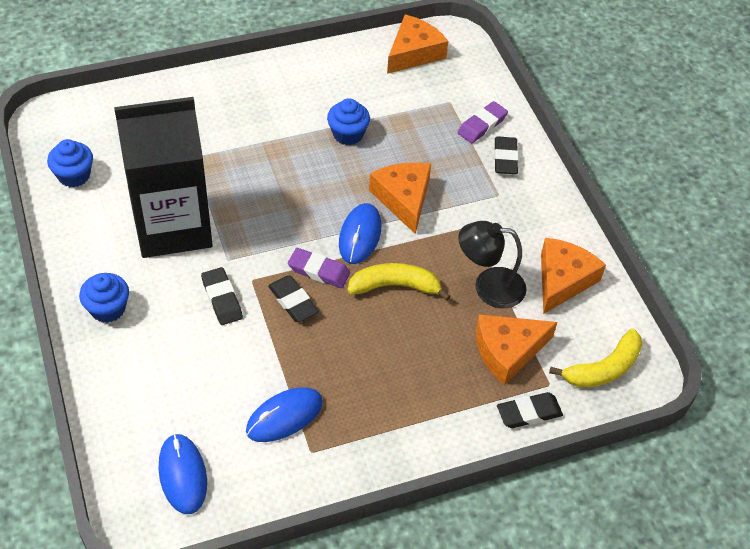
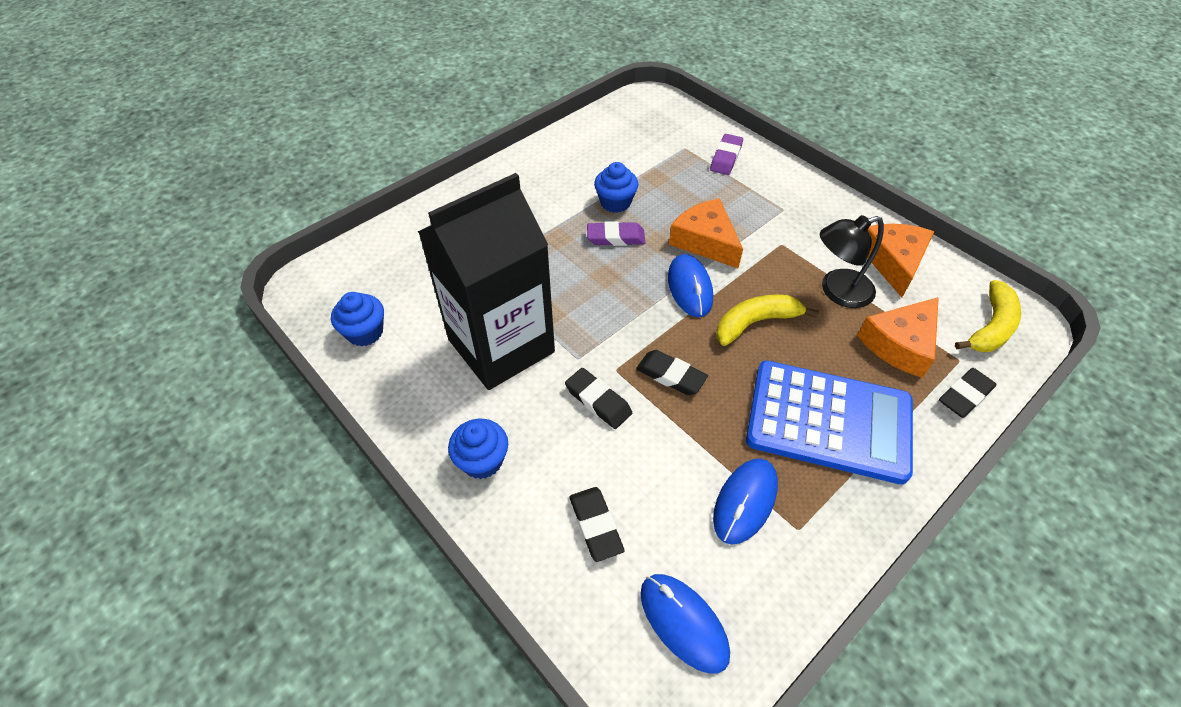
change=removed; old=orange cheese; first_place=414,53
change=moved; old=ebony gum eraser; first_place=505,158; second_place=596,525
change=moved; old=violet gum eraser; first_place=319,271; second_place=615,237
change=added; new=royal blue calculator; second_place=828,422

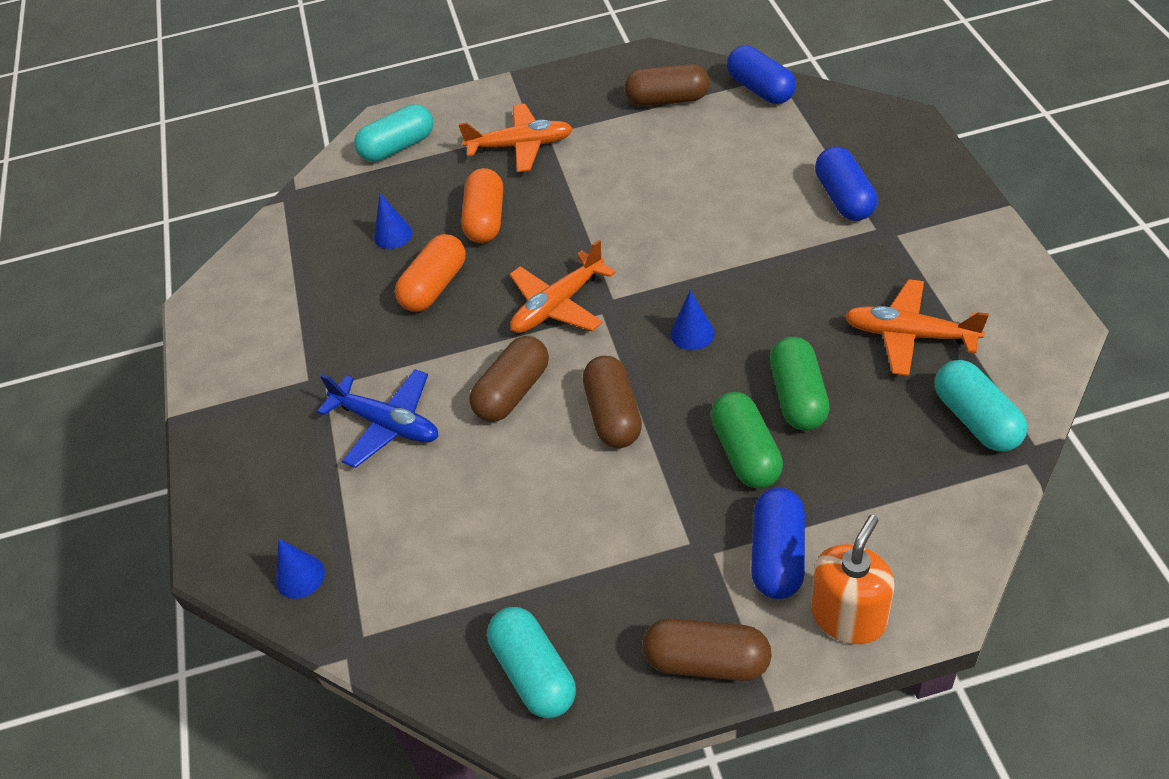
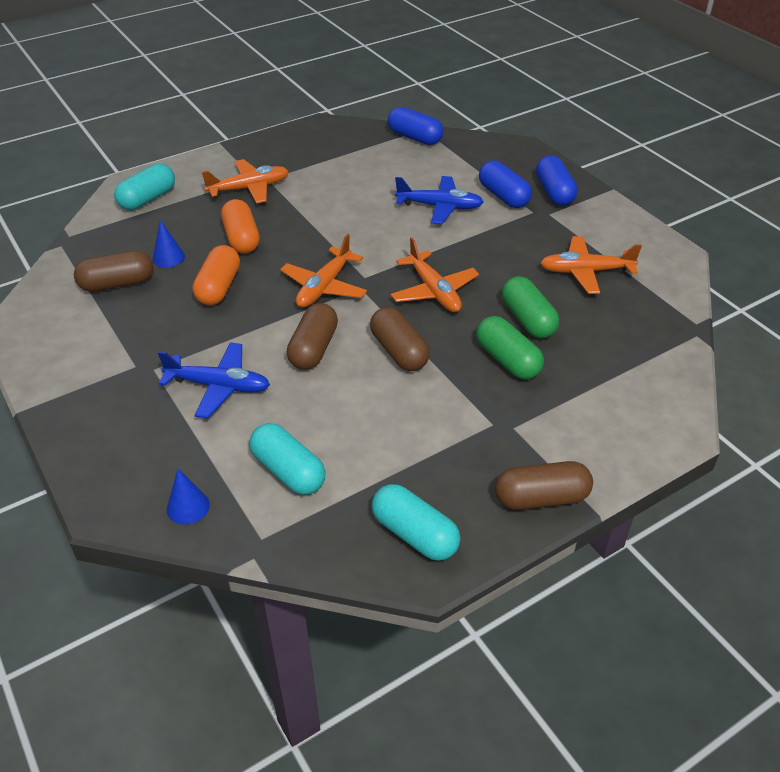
change=moved; old=brown pill; first_place=667,100; second_place=117,283
change=replaced; old=royal blue cone; new=orange plane; first_place=692,333; second_place=434,291
change=moved; old=teal pill; first_place=976,419; second_place=288,471
change=moved; old=royal blue pill; first_place=778,555; second_place=554,192
change=removed; old=orange soap pump; first_place=848,616
change=added; new=royal blue plane; second_place=440,207

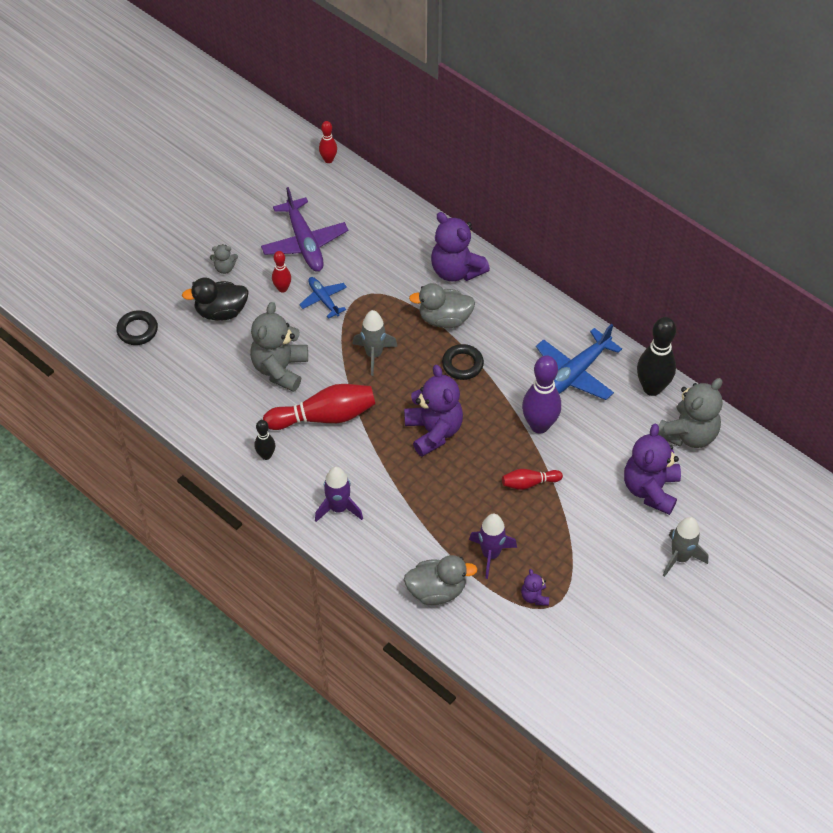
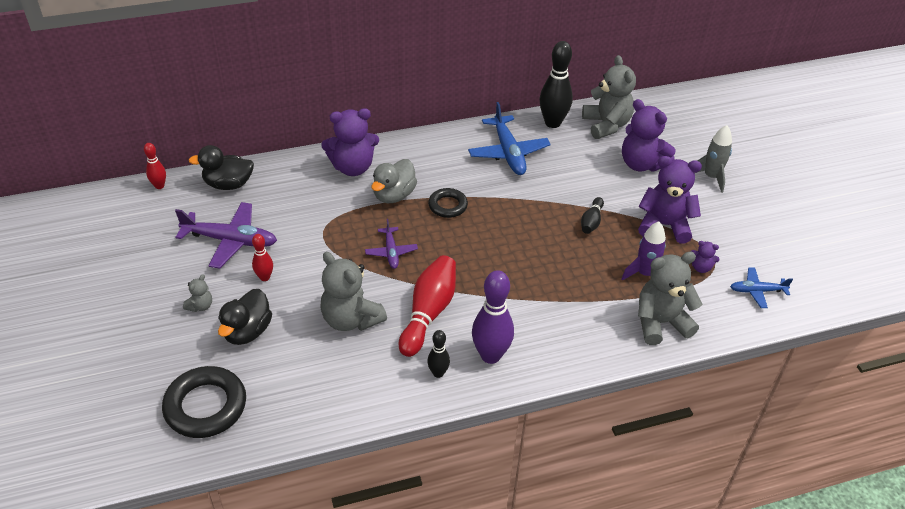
change=moved; old=royal blue plane; first_place=323,300; second_place=757,291
change=resized; old=ebony hoop; first_place=137,330; second_place=205,406; factor=1.7
change=replaced; old=ash-grey rocket; new=violet plane; first_place=374,354; second_place=391,252
change=moved; old=violet tenpin; first_place=539,425; second_place=490,355
change=moved; old=violet teddy bear; first_place=433,431; second_place=664,225
change=removed; old=violet rocket; first_place=338,508
change=recoloured; old=crimson tenpin; new=ebony tenpin; first_place=529,483; second_place=591,222
change=replaced; old=ash-grey duck; new=ash-grey teddy bear; first_place=436,590; second_place=660,323
change=added; new=ebony duck; second_place=228,184

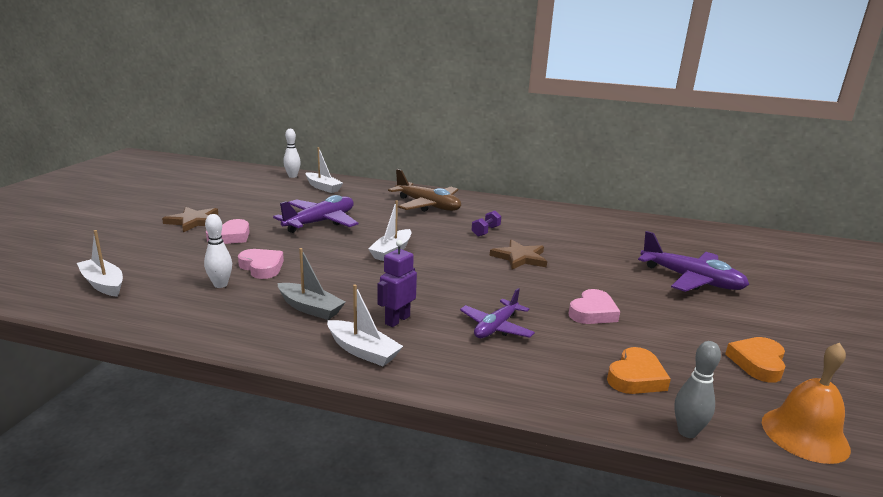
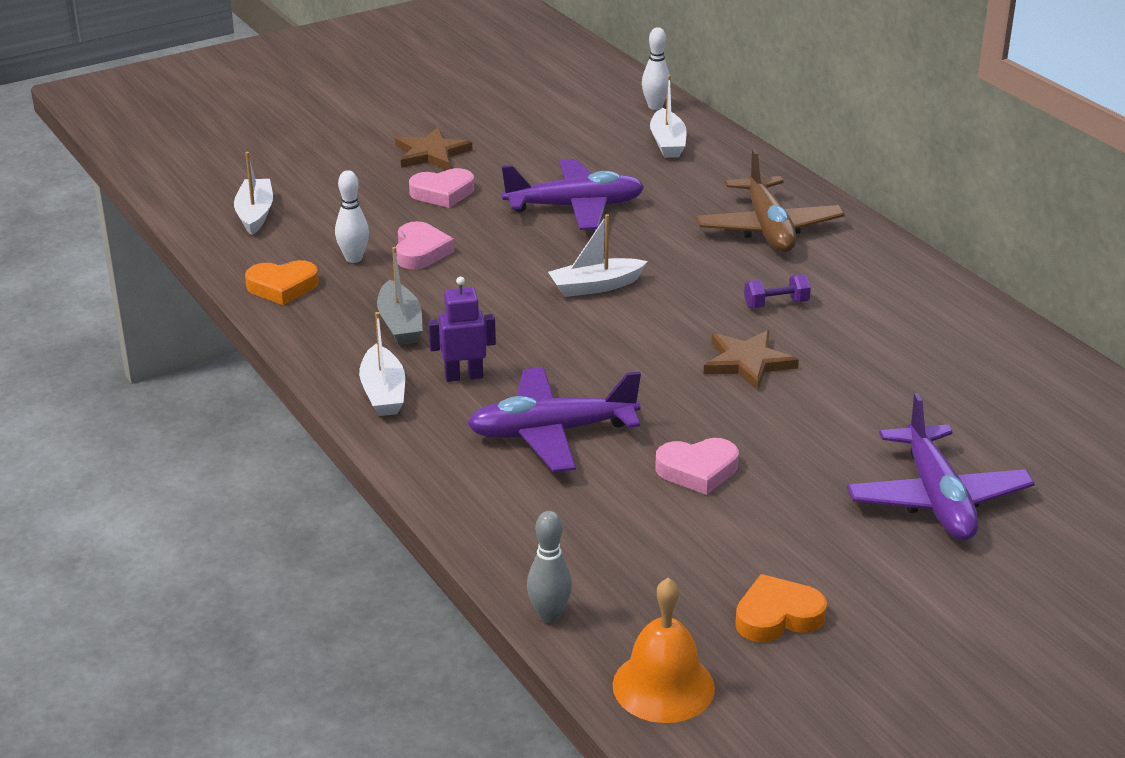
change=resized; old=violet plane; first_place=496,327; second_place=551,432; factor=1.59
change=moved; old=orange heart shape; first_place=636,377; second_place=282,287

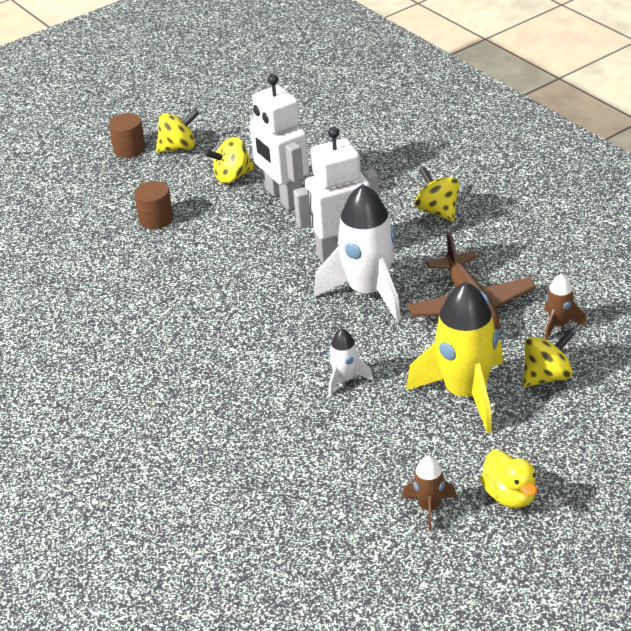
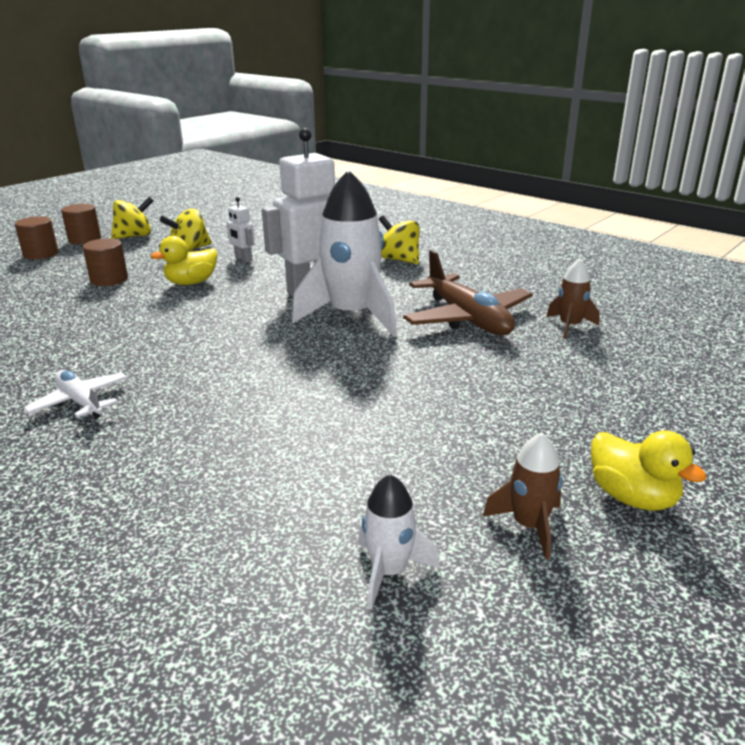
change=resized; old=pure white toy robot; first_place=283,197; second_place=243,259; factor=0.45
change=removed; old=golden rocket; first_place=465,394
change=moved; old=pure white rocket; first_place=345,379; second_place=389,571
change=removed; old=golden toy top; first_place=546,377
change=added; new=brown solid cylinder; second_place=41,254
change=added; new=golden duck; second_place=191,283
change=added; new=pure white plane; second_place=80,402

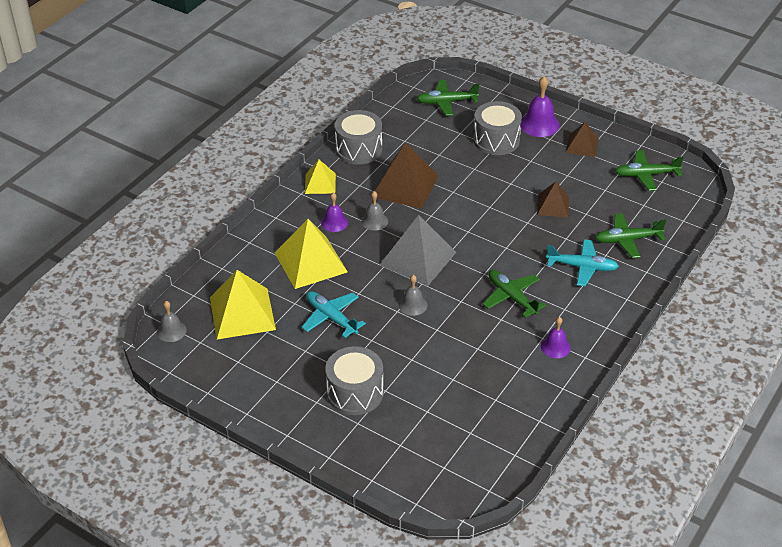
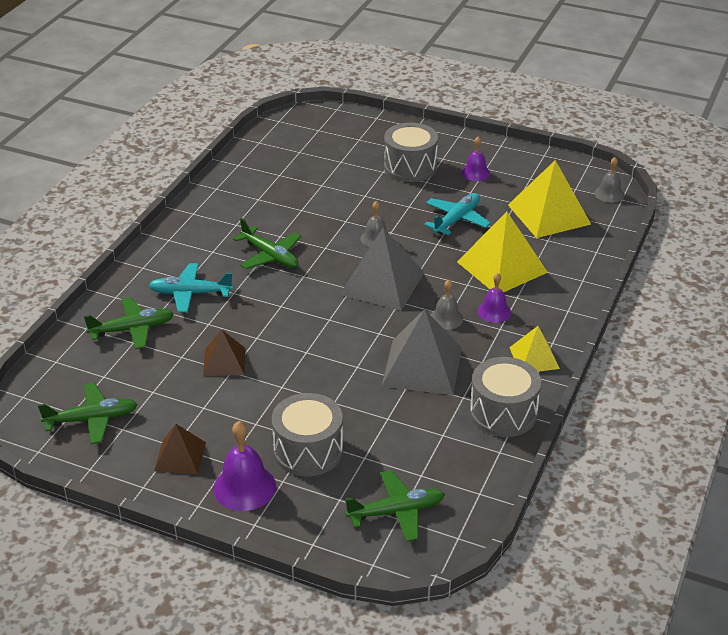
change=recoloured; old=brown pyramid; new=ash-grey pyramid; first_place=405,186; second_place=422,366
change=turned; old=teal plane; first_place=331,317; second_place=456,219; degrees=-90
change=moved; old=violet bell; first_place=555,347; second_place=475,173

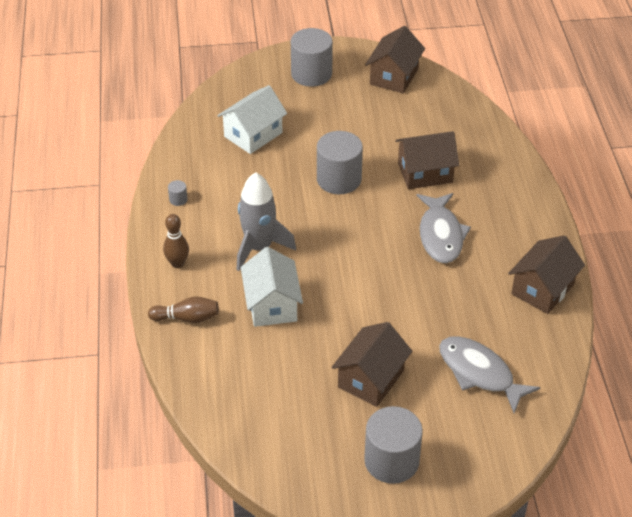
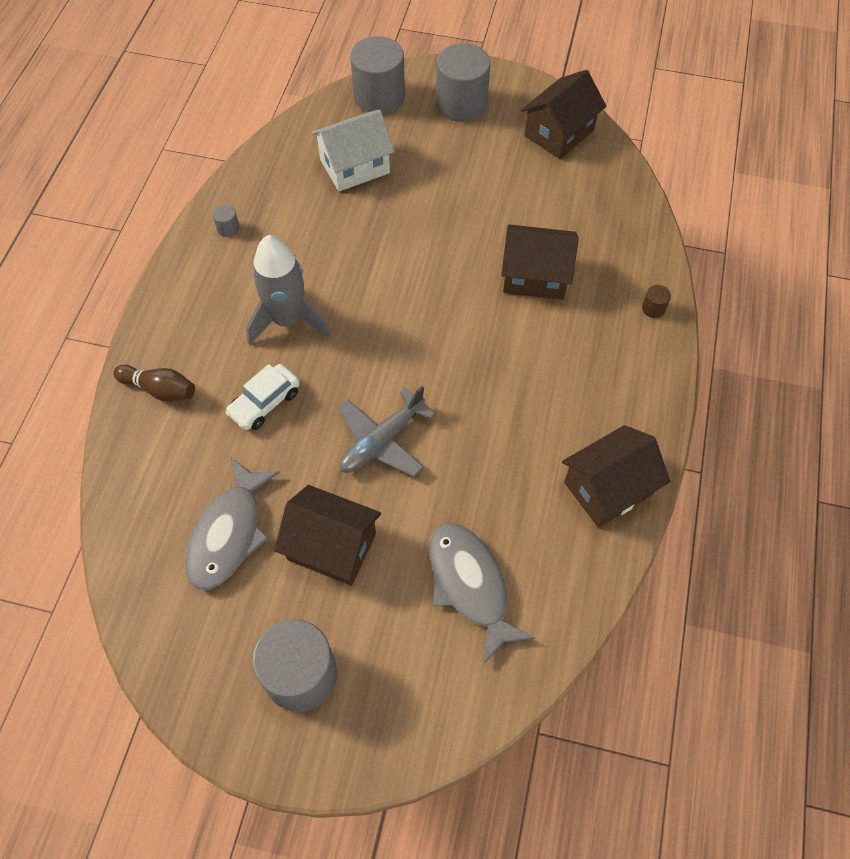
change=moved; old=ash-grey solid cylinder; first_place=339,179; second_place=379,97
change=moved; old=ash-grey fish; first_place=441,235; second_place=229,533
change=removed; old=brown tenpin; first_place=177,263
change=replaced; old=pure white toy house; new=pure white car; first_place=272,305; second_place=265,403
change=turned; old=brown toy house; first_place=371,379; second_place=332,546; degrees=60
change=added; new=brown solid cylinder; second_place=653,308
change=added; new=ash-grey plane; second_place=382,441

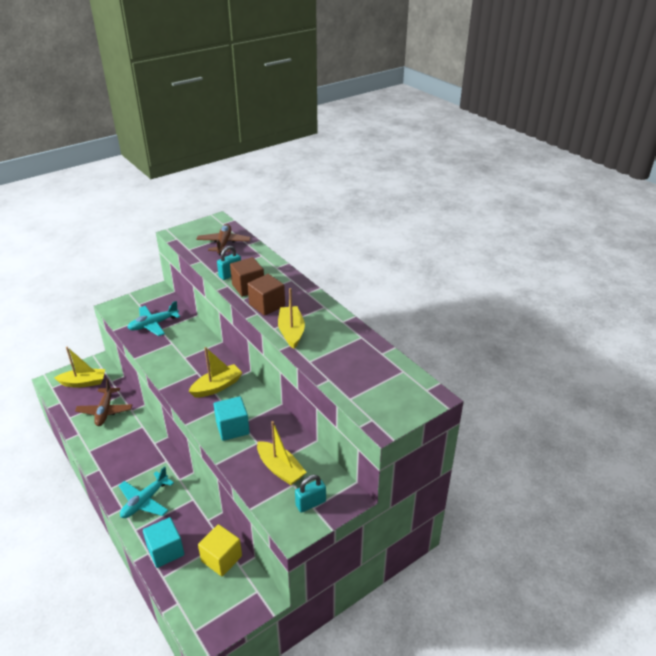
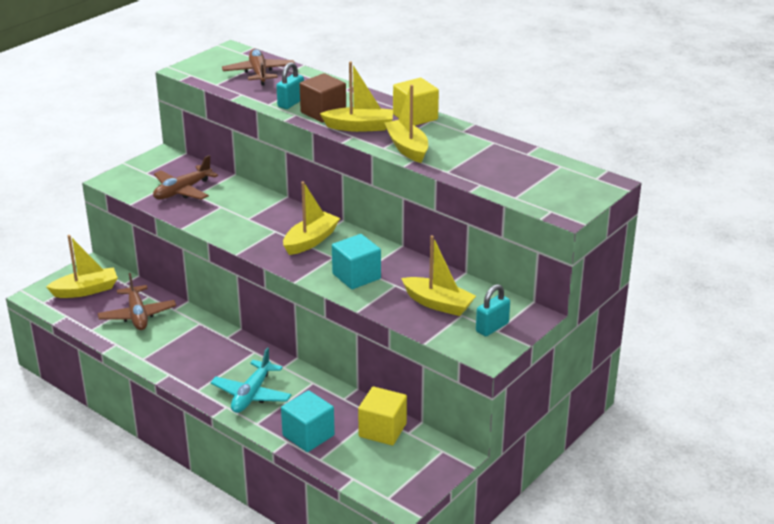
change=replaced; old=brown cube; new=golden boat; first_place=267,305; second_place=359,127
change=recoloured; old=teal plane; new=brown plane; first_place=153,324; second_place=182,191
change=added; new=golden cube; second_place=415,117

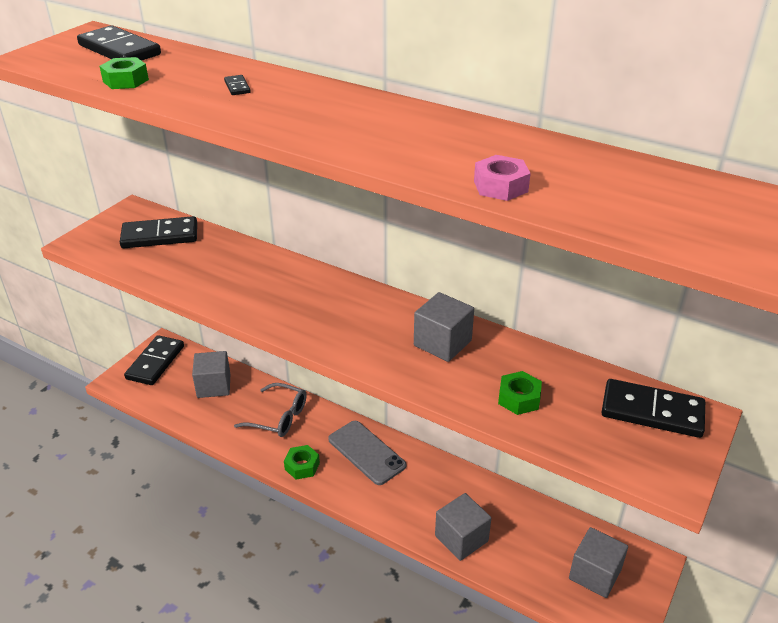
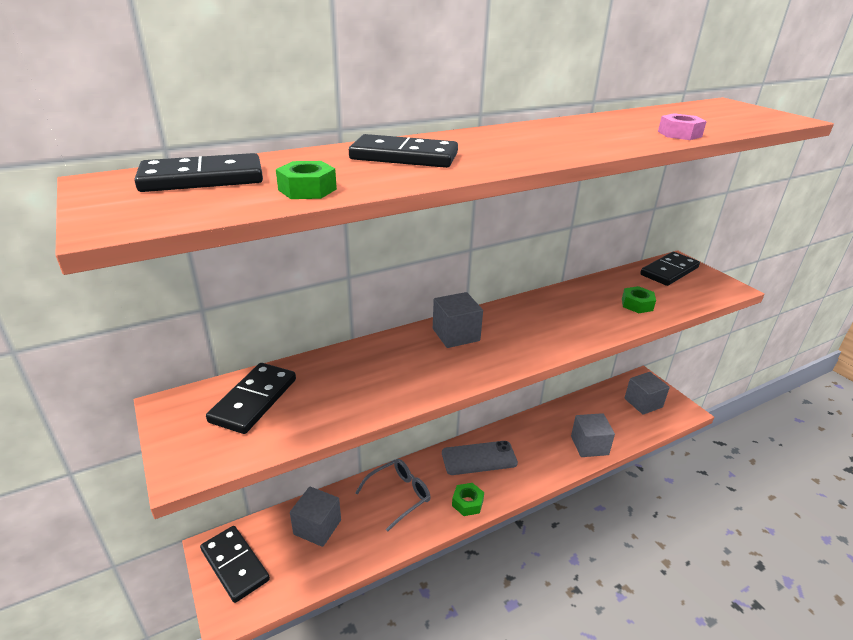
change=resized; old=ebony domino tile; first_place=237,87; second_place=404,157; factor=2.42
change=moved; old=ash-grey cube; first_place=442,343; second_place=456,335

